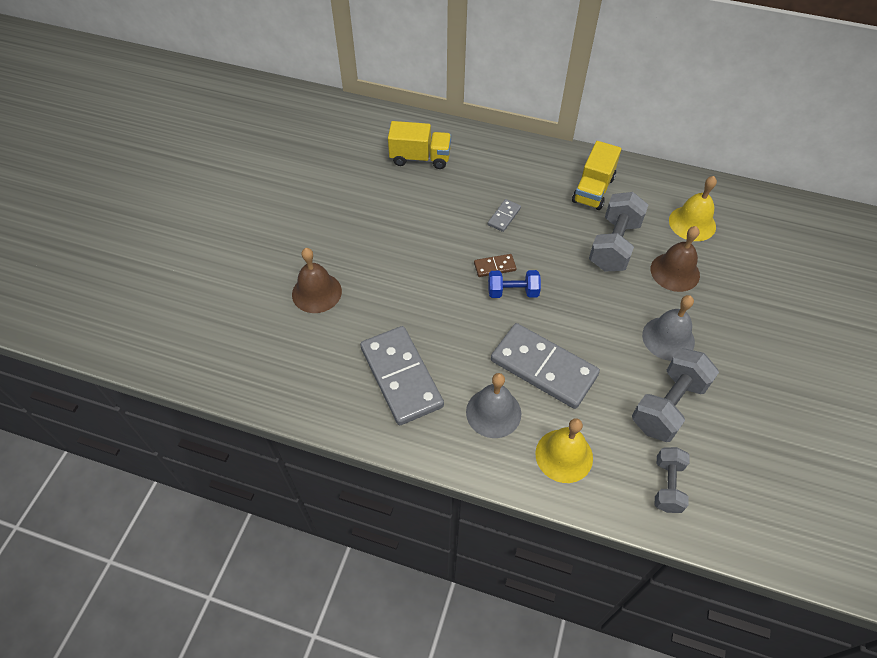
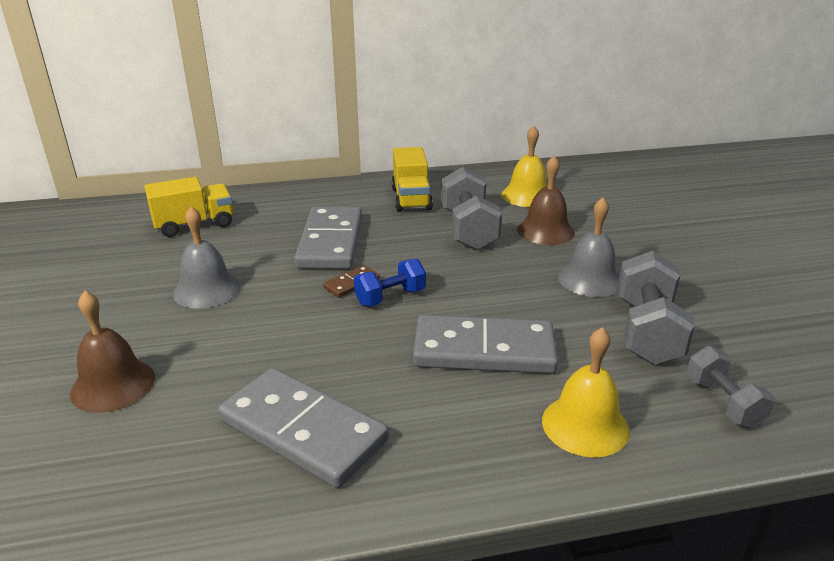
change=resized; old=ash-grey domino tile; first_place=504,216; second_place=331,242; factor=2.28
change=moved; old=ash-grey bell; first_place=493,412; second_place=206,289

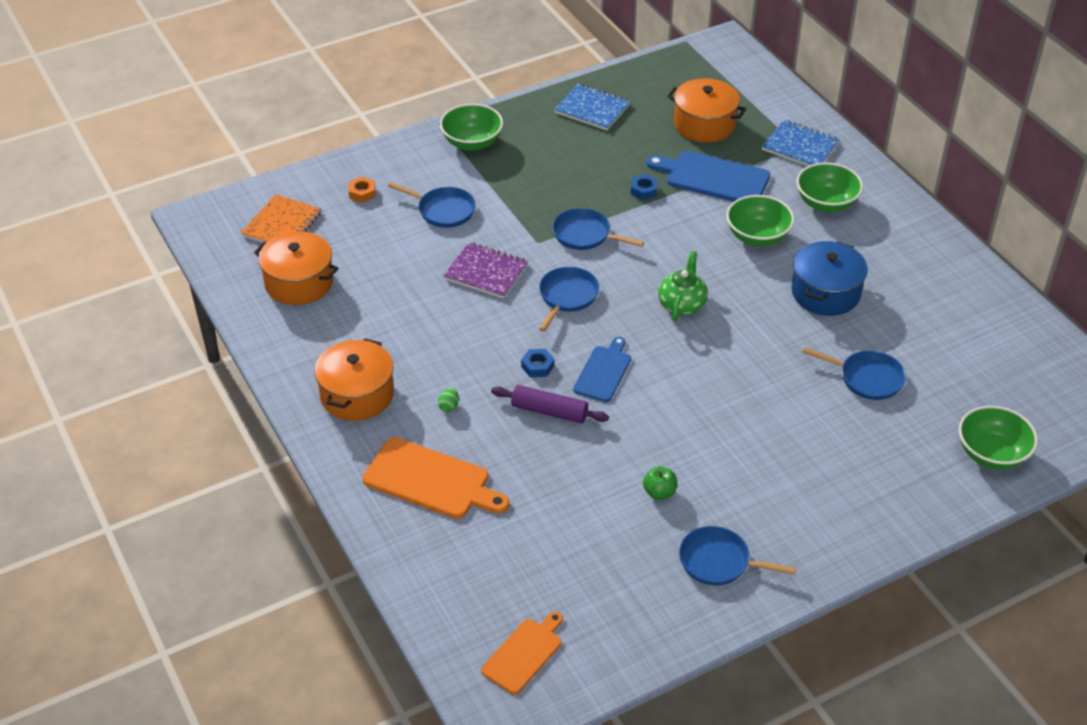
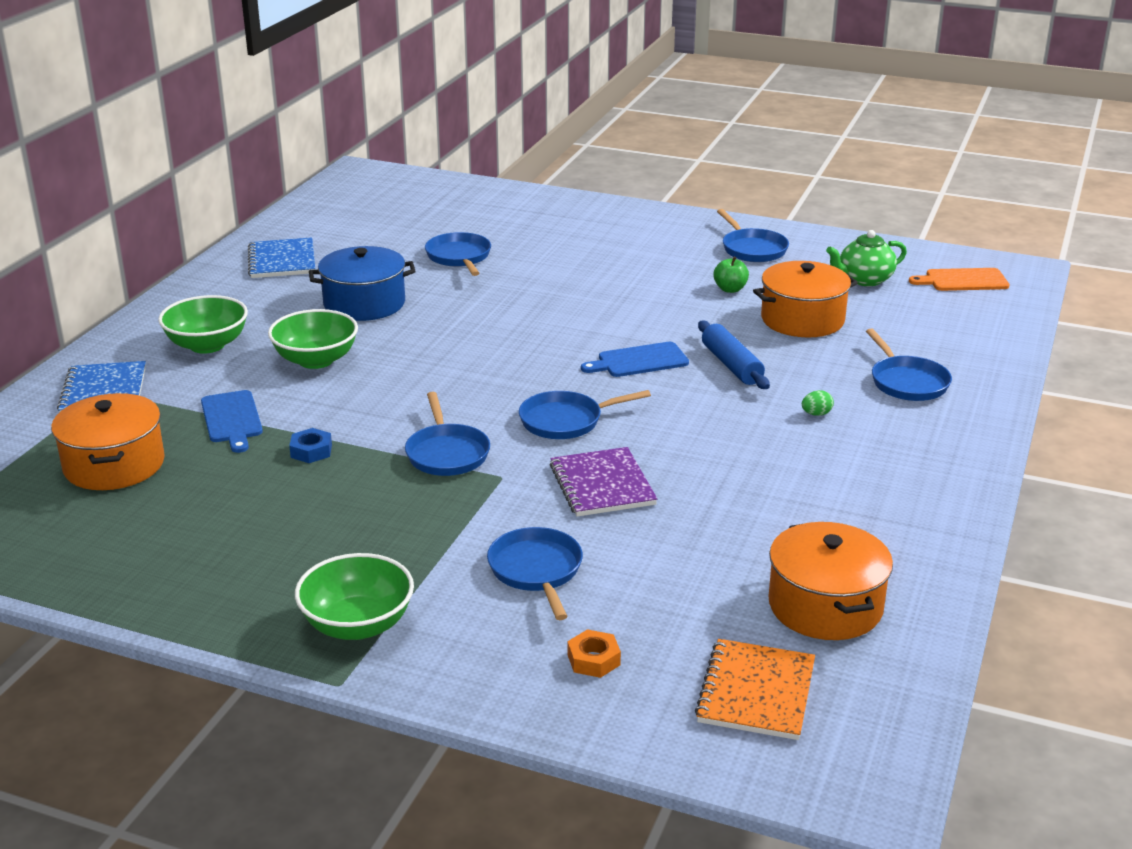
change=moved; old=royal blue notebook; first_place=592,109; second_place=282,261
change=resized; old=royal blue cutting board; first_place=713,177; second_place=232,419; factor=0.63
change=turned; old=orange notebook; first_place=282,224; second_place=756,692; degrees=-60
change=moved; old=green teapot; first_place=682,304; second_place=864,280
change=moved; old=orange stockpot; first_place=357,395; second_place=802,319
change=removed; old=royal blue nut; first_place=537,366
change=recoloured; old=violet rolling pin; new=royal blue rolling pin; first_place=549,411; second_place=732,365
change=removed; old=green bowl; first_place=991,454
change=replaced; old=orange cutting board; new=royal blue frying pan; first_place=431,481; second_place=907,382

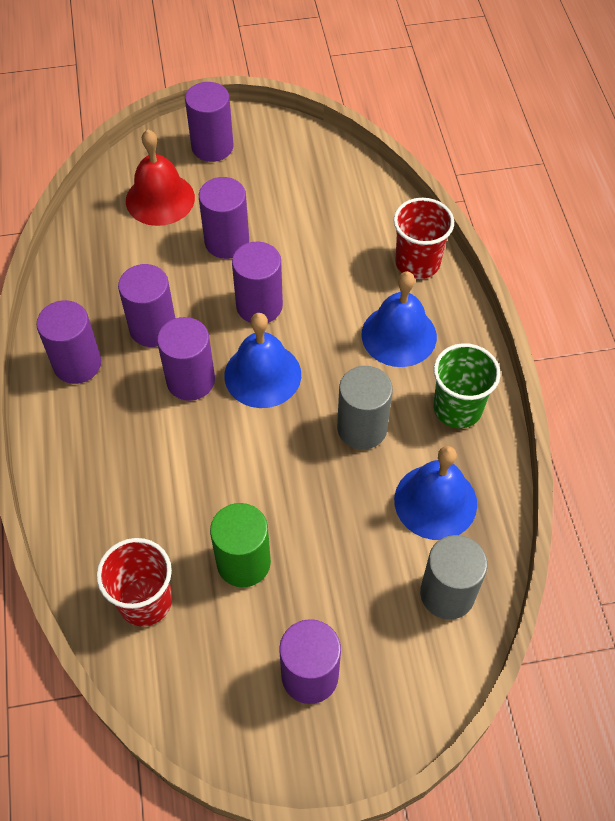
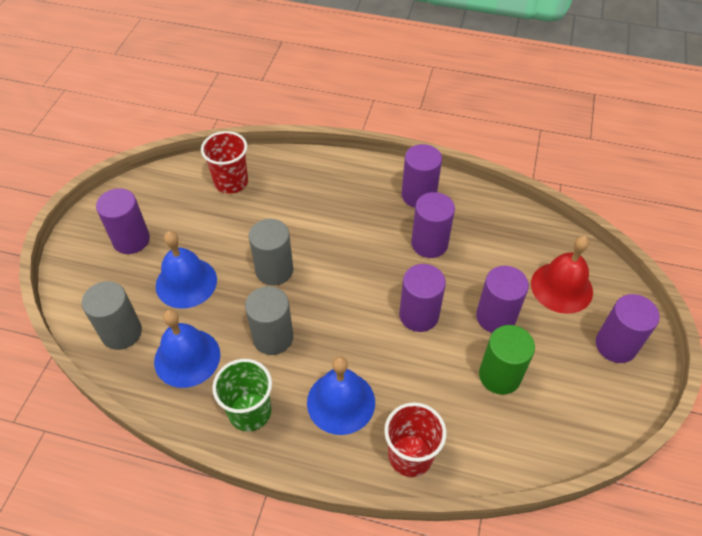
change=moved; old=royal blue bell; first_place=262,375; second_place=186,282
change=removed; old=violet solid cylinder; first_place=190,380
change=moved; old=green solid cylinder; first_place=243,562; second_place=499,376
change=added; new=ash-grey solid cylinder; second_place=274,270

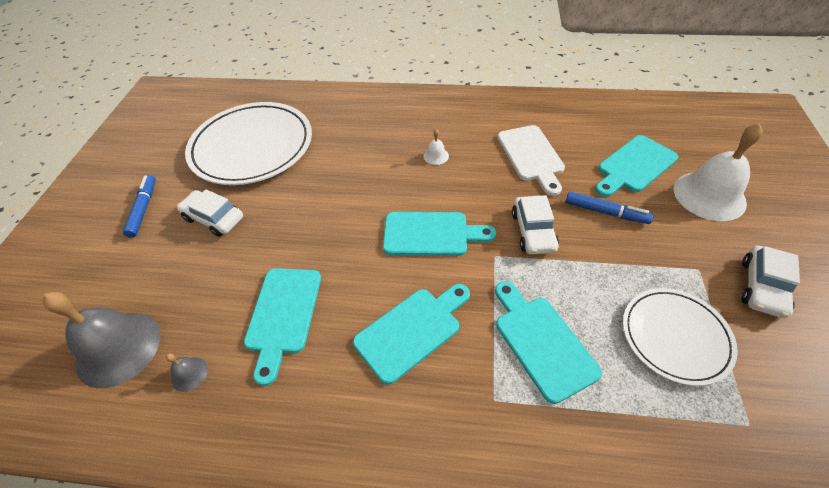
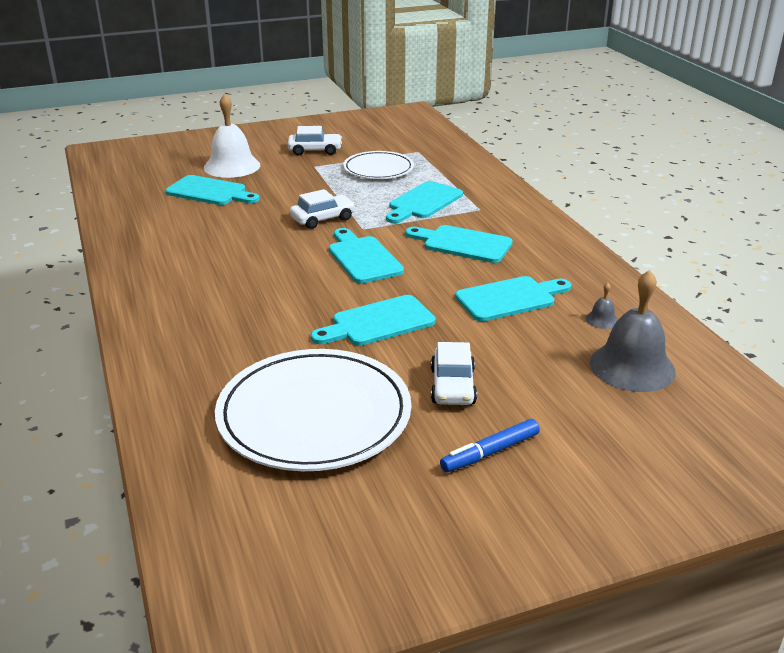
change=removed; old=pure white cutting board; first_place=531,156
change=removed; old=pure white bell; first_place=436,156
change=removed; old=royal blue felt pen; first_place=605,212
change=added; new=teal cutting board; second_place=378,323

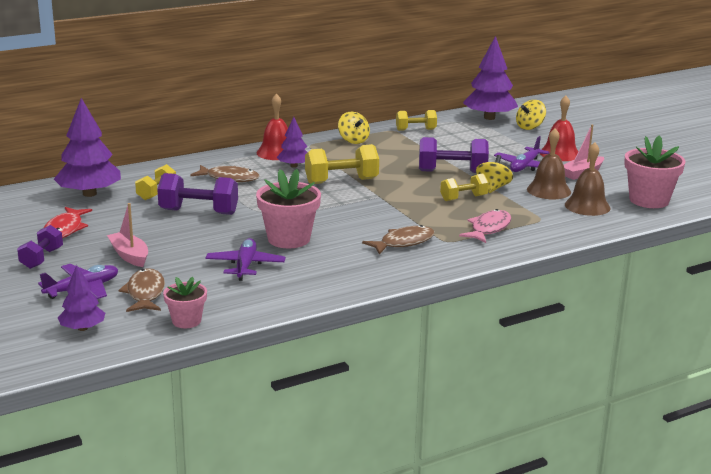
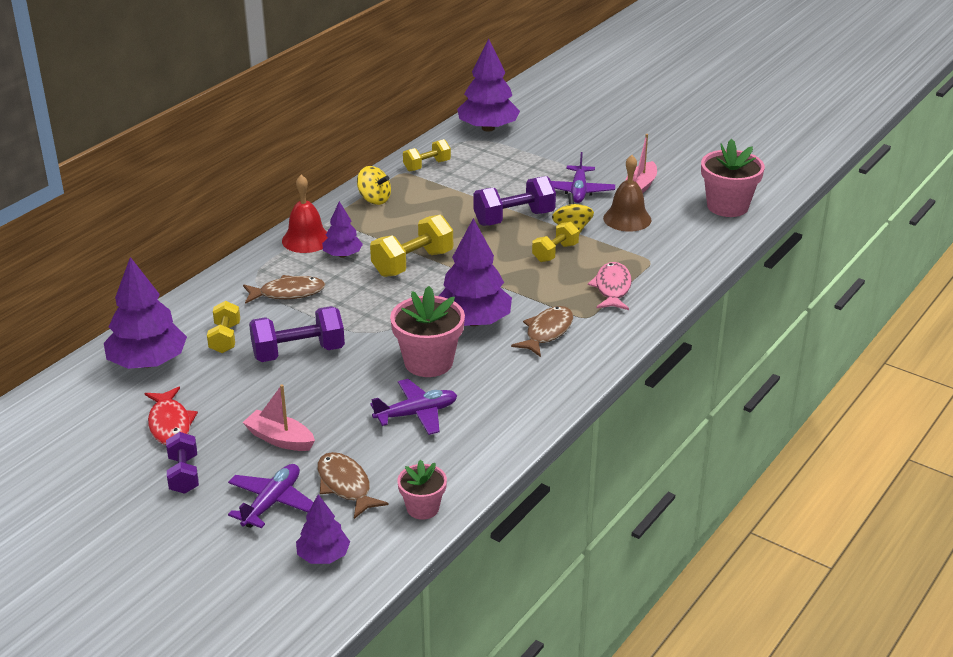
change=removed; old=crimson bell; first_place=559,153
change=removed; old=golden toy top; first_place=530,127
change=removed; old=brown bell; first_place=587,206
change=turned; old=violet plane; first_place=245,266; second_place=416,414; degrees=90
change=added; new=violet tree; second_place=473,321

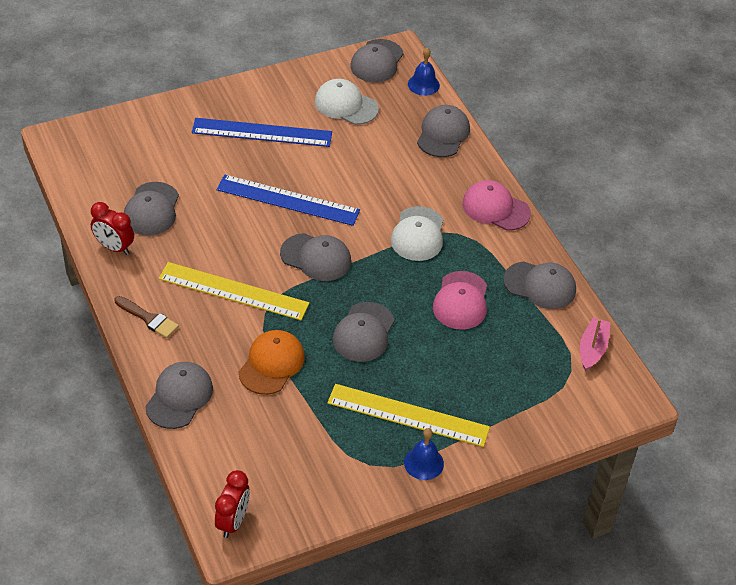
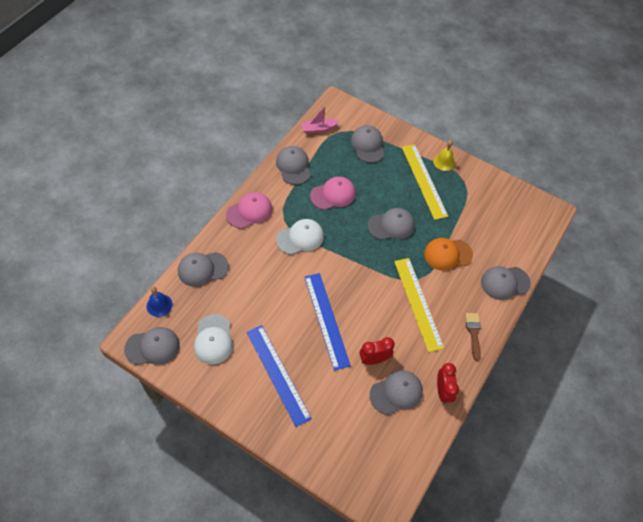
change=turned; old=rose-pink baseball cap; first_place=495,208; second_place=249,211; degrees=-120
change=moved; old=ash-grey baseball cap; first_place=316,257; second_place=368,145
change=recoloured; old=royal blue bell; new=golden bell; first_place=423,463; second_place=444,162
change=moved; old=crimson bedside clock; first_place=233,521; second_place=374,359

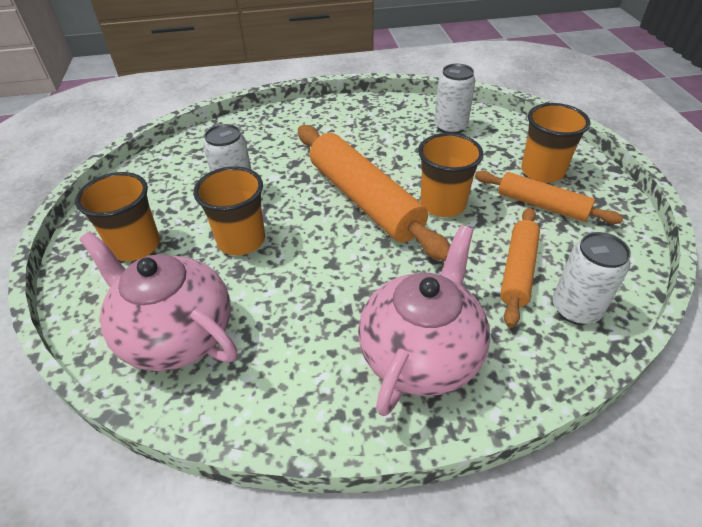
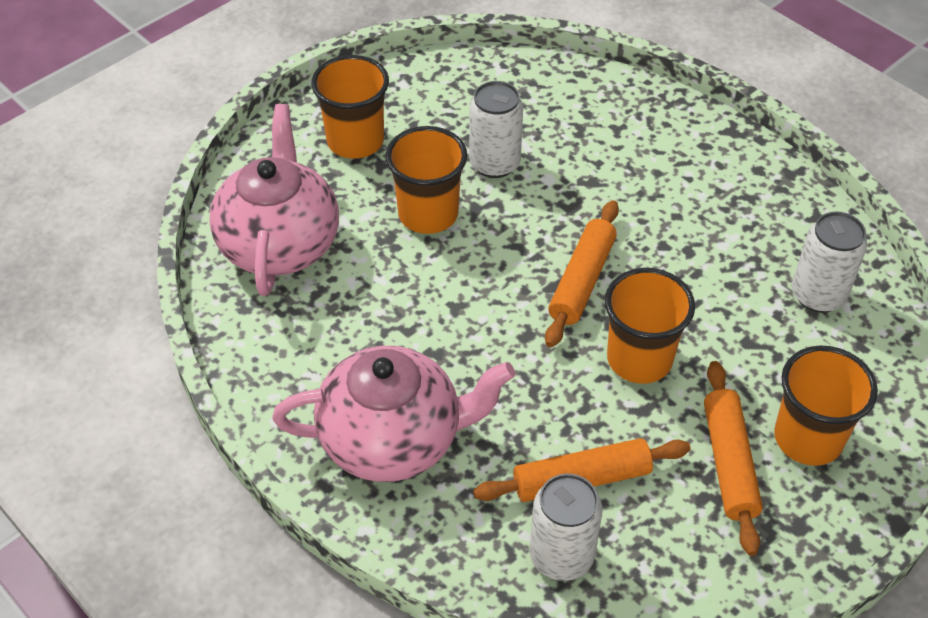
change=resized; old=orange rolling pin; first_place=364,199; second_place=582,281; factor=0.58

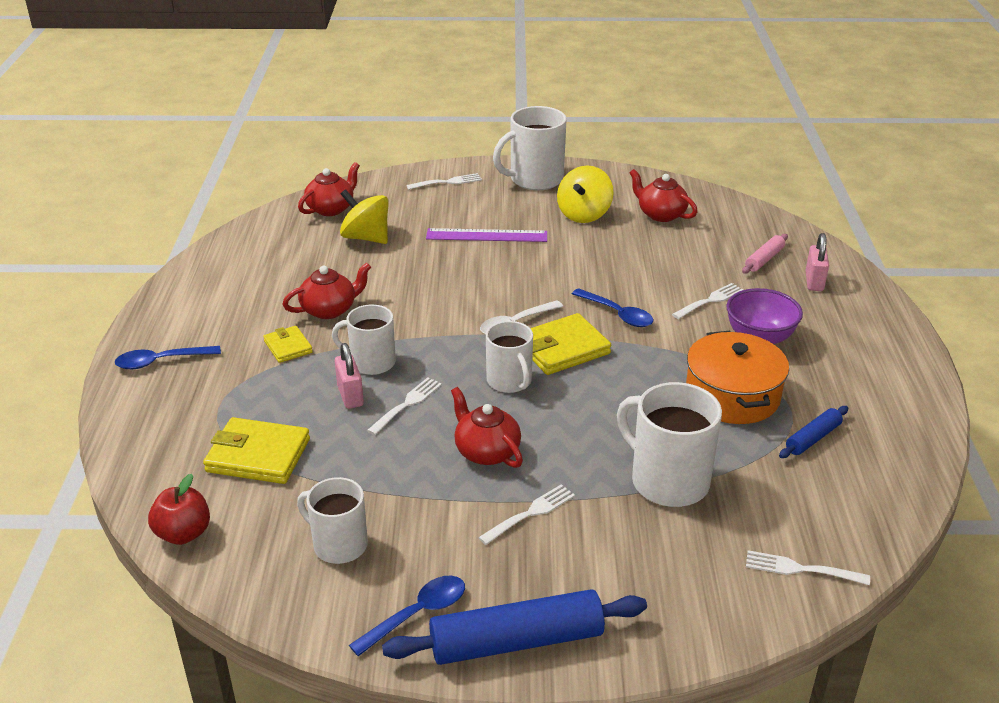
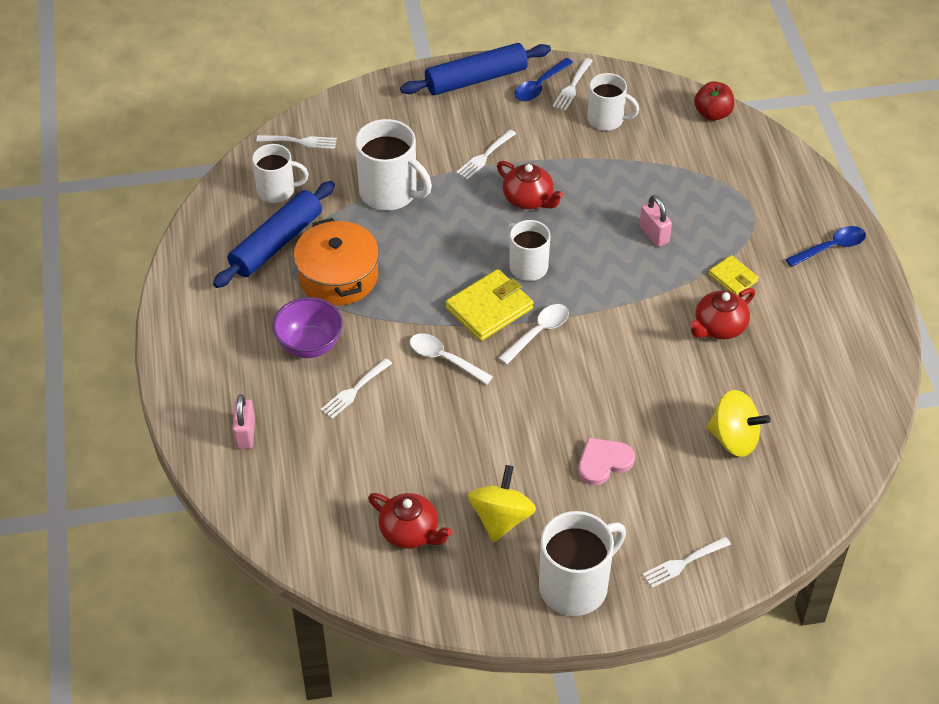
change=removed; old=crimson teapot; first_place=331,209
change=replaced; old=violet straightedge; new=rose-pink heart shape; first_place=486,235; second_place=603,462
change=removed; old=rose-pink rolling pin; first_place=764,259
change=recoloured; old=royal blue tablespoon; new=pure white tablespoon; first_place=617,314; second_place=444,359
change=moved; old=pure white mug; first_place=371,362; second_place=277,190
change=moved; old=pure white table fork; first_place=407,404; second_place=572,86
change=resized; old=royal blue rolling pin; first_place=812,438; second_place=276,243; factor=1.96
change=removed; old=golden card wallet; first_place=258,455

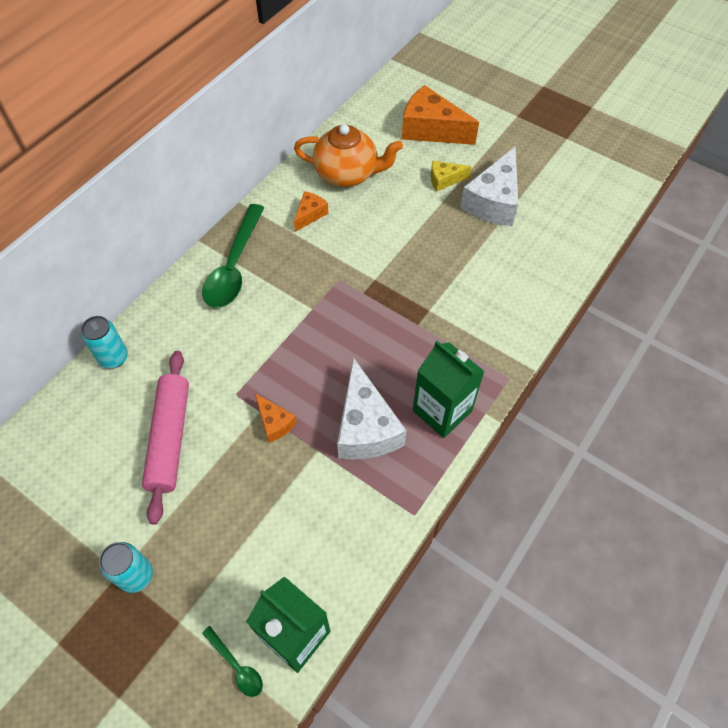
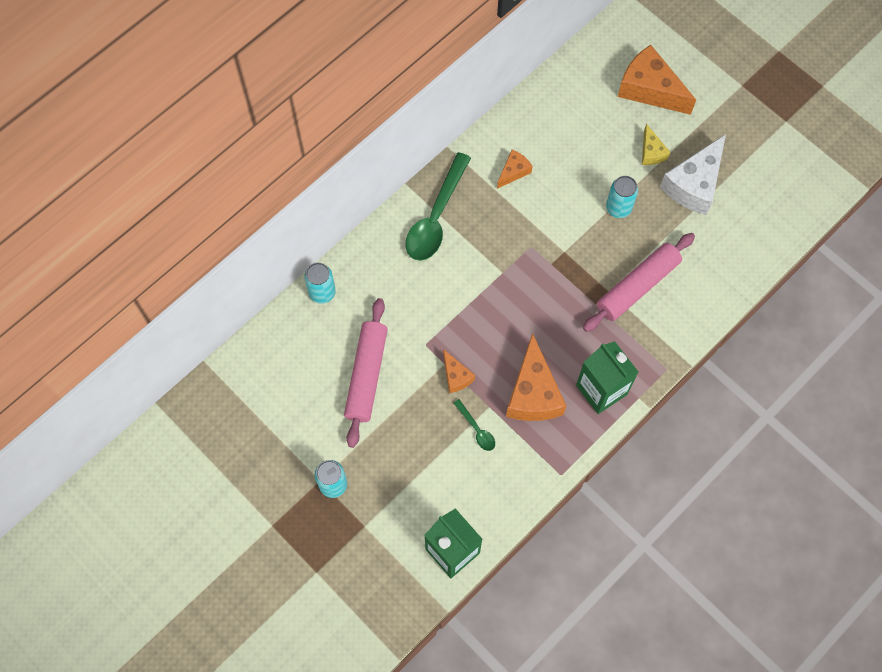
change=removed; old=orange teapot; first_place=347,174
change=turned; old=golden cheese; first_place=444,180; second_place=651,152; degrees=-105
change=recoloured; old=pure white cheese; new=orange cheese; first_place=365,427; second_place=533,393
change=moved; old=green tablespoon; first_place=236,666; second_place=476,429
change=added; new=teal can; second_place=618,208
change=added; new=rose-pink rolling pin; second_place=637,286

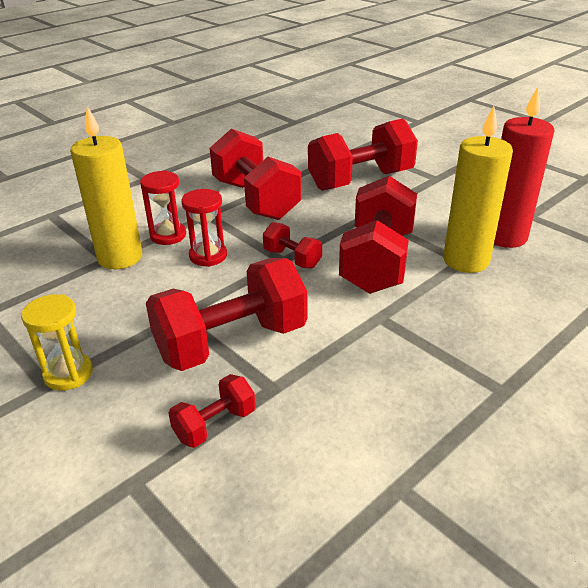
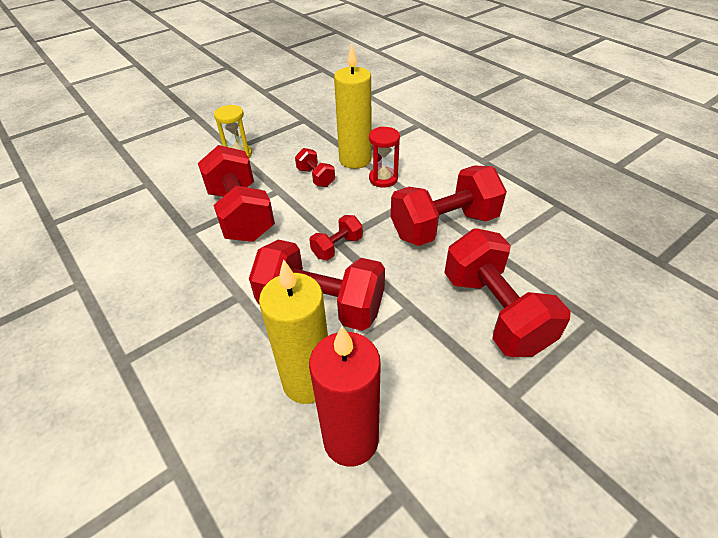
change=removed; old=crimson sandglass; first_place=208,256
change=moved; old=crimson dumbbell; first_place=215,424; second_place=316,177

